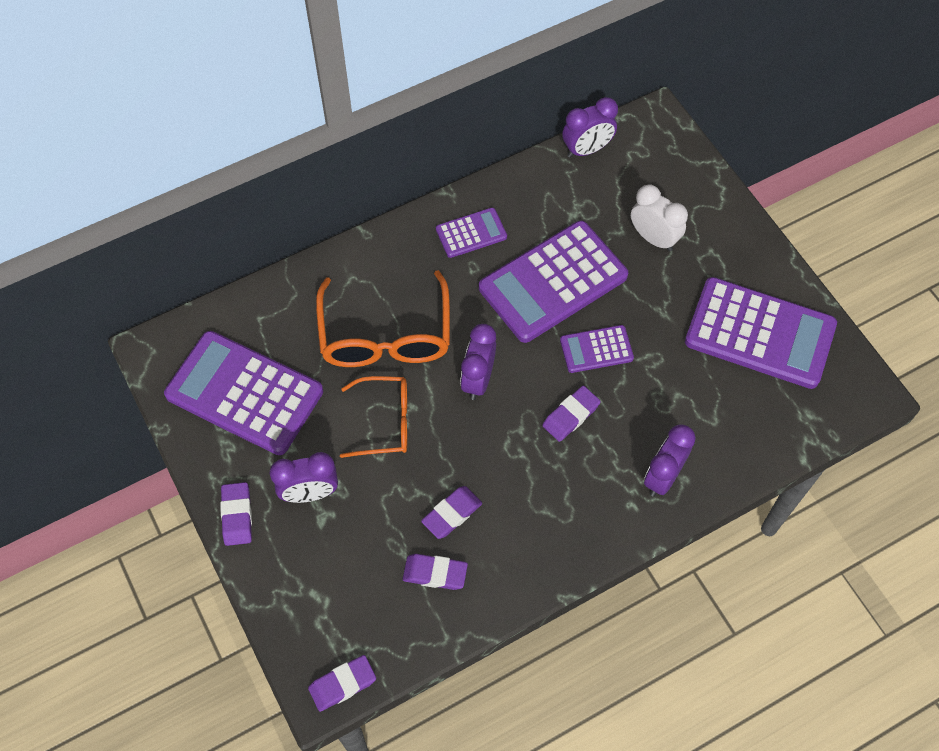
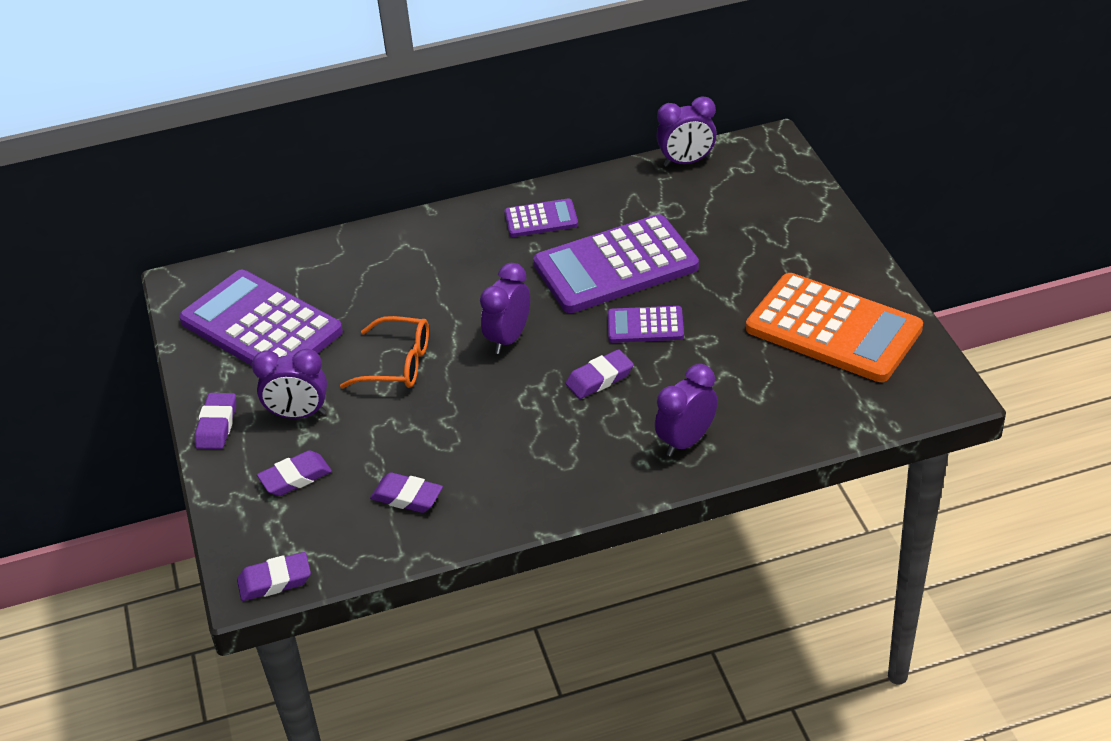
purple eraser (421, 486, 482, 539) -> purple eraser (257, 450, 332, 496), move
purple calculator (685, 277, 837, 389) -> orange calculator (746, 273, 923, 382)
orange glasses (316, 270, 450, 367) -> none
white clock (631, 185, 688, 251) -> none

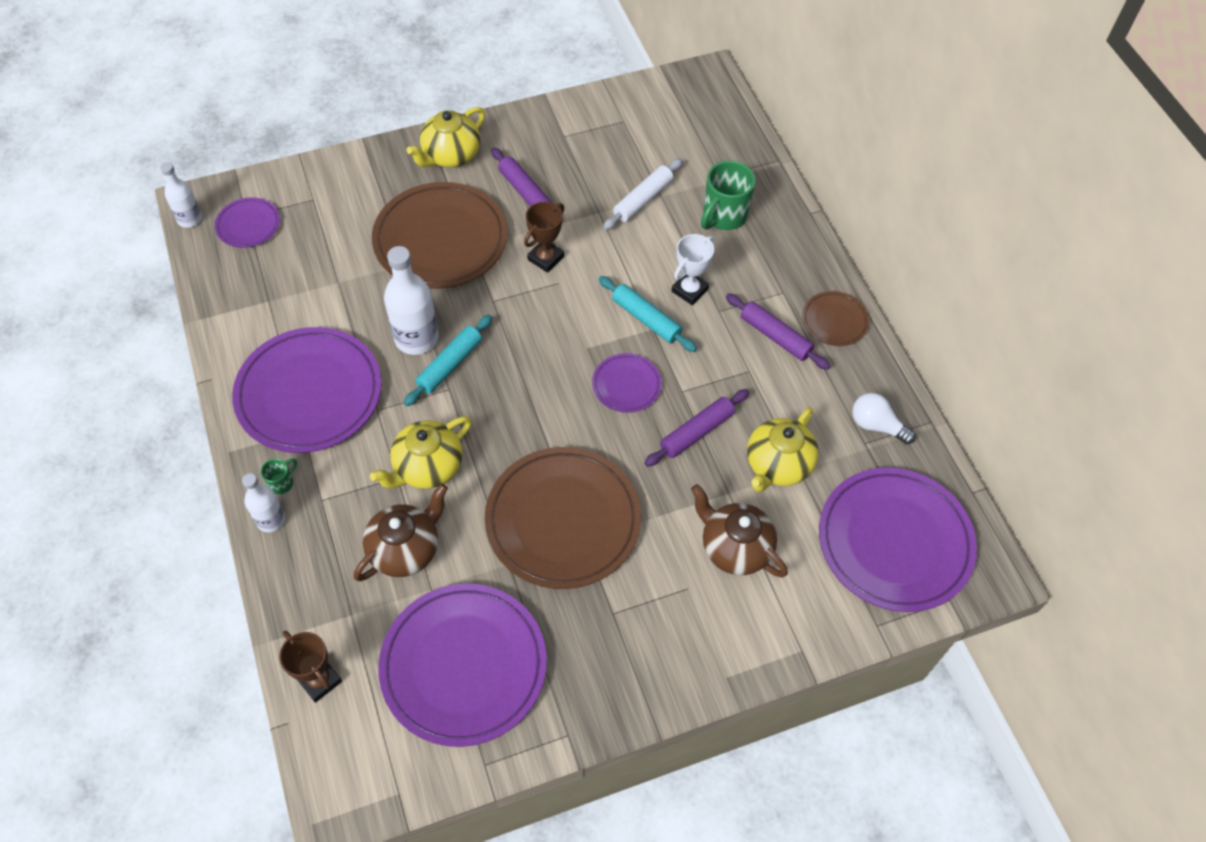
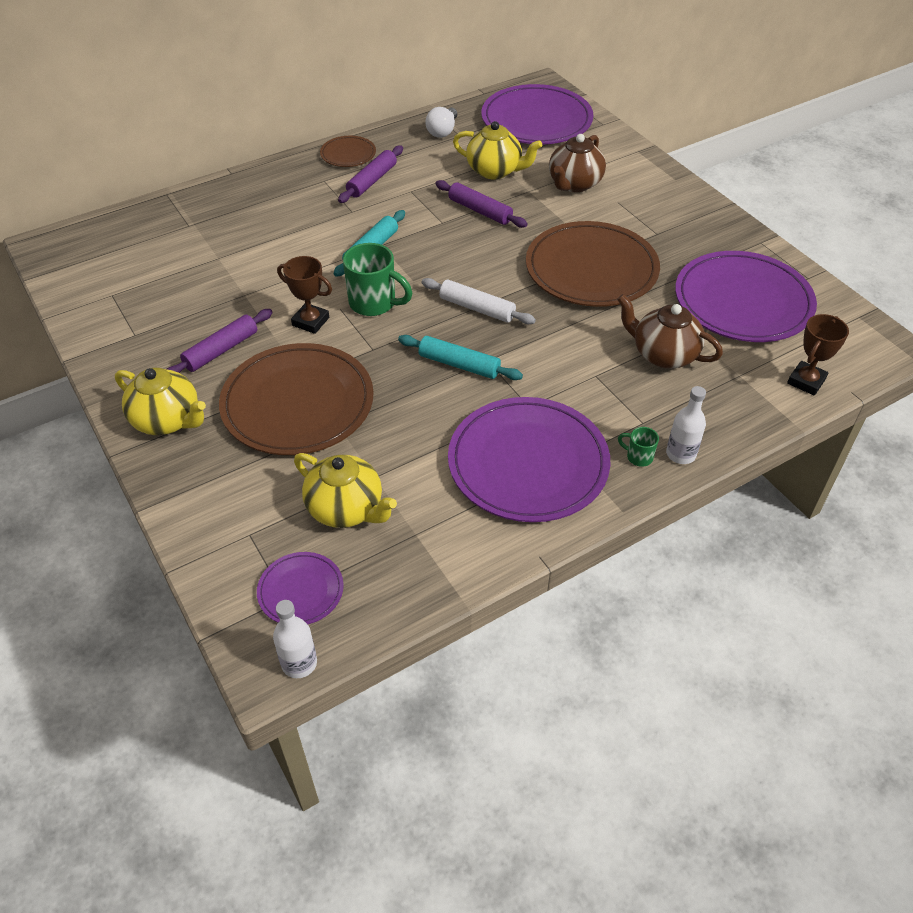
yellow teapot (370, 416, 471, 489) -> yellow teapot (294, 453, 397, 528), move
green mug (701, 161, 755, 230) -> green mug (343, 243, 412, 316), move
white rolling pin (603, 158, 683, 230) -> white rolling pin (421, 278, 536, 324), move
white bottle (384, 246, 439, 355) -> none
purple plate (592, 353, 662, 413) -> none
white trophy (671, 234, 714, 305) -> none

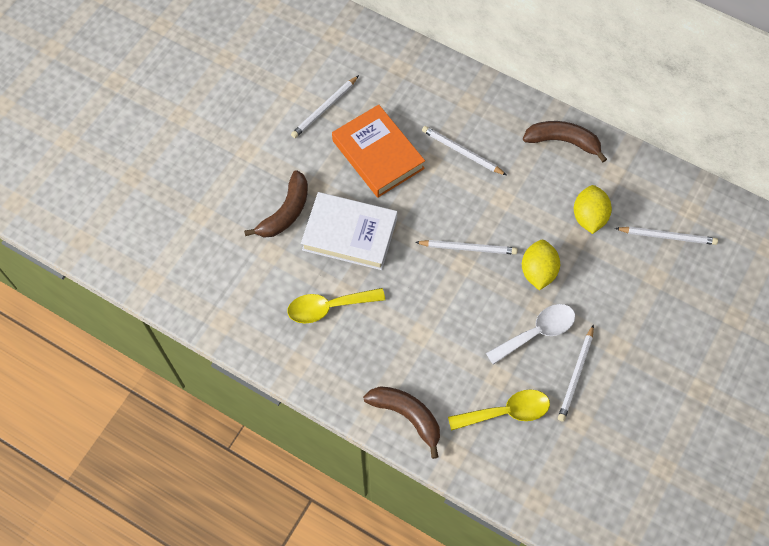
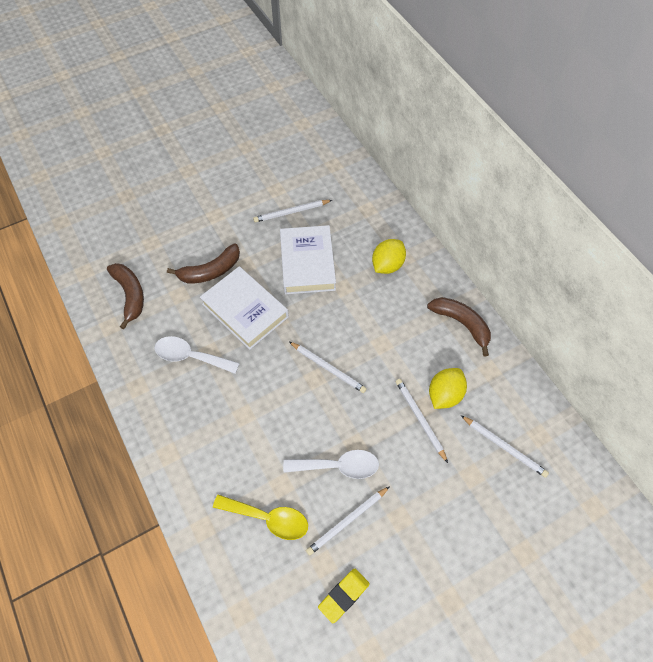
brown banana (363, 386, 440, 459) -> brown banana (107, 263, 144, 329), move
yellow spoon (288, 288, 385, 323) -> white spoon (154, 336, 240, 374)
orange book (332, 105, 425, 198) -> white book (280, 225, 336, 294)
none -> yellow eraser (318, 569, 370, 623)
yellow lemon (522, 240, 560, 290) -> yellow lemon (372, 239, 406, 274), move
white pencil (422, 126, 506, 175) -> white pencil (396, 379, 448, 463), move

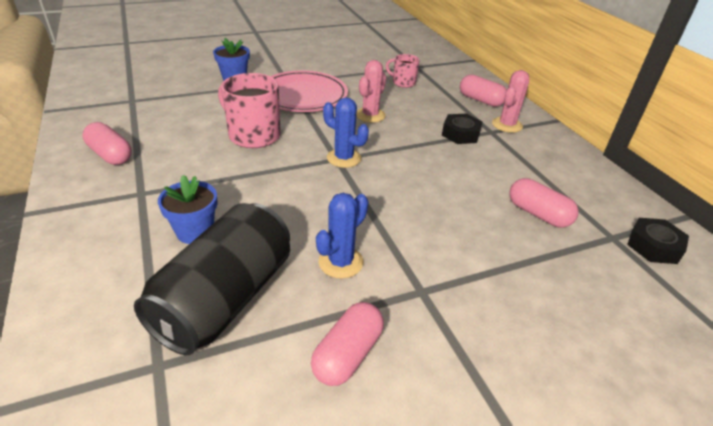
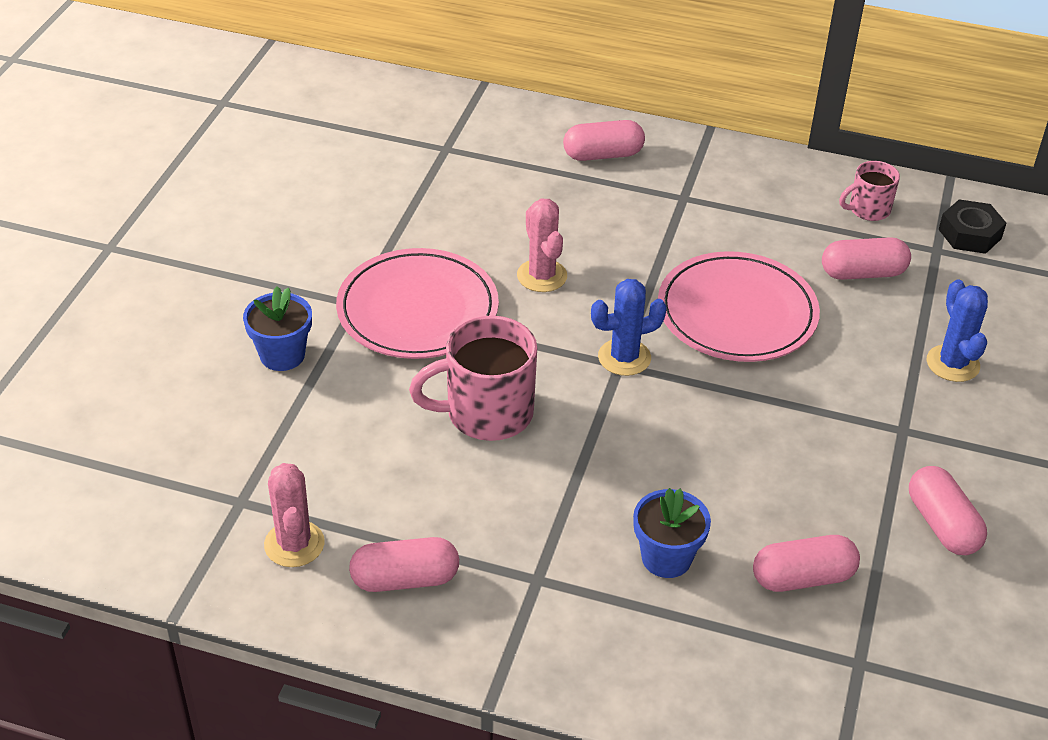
pink cactus (492, 70, 529, 133) -> pink cactus (264, 463, 325, 567), move
none -> pink plate (658, 251, 820, 362)
black can (134, 203, 290, 355) -> pink capsule (753, 535, 860, 592)
pink mug (386, 54, 419, 88) -> pink mug (839, 161, 900, 221), move
blue cactus (316, 193, 368, 279) -> blue cactus (927, 279, 988, 382), move
black nut (442, 113, 483, 144) -> none

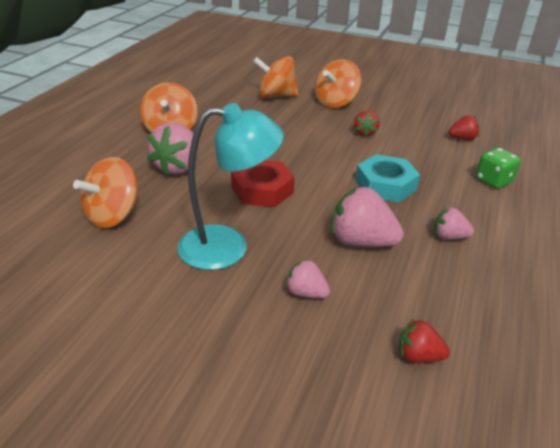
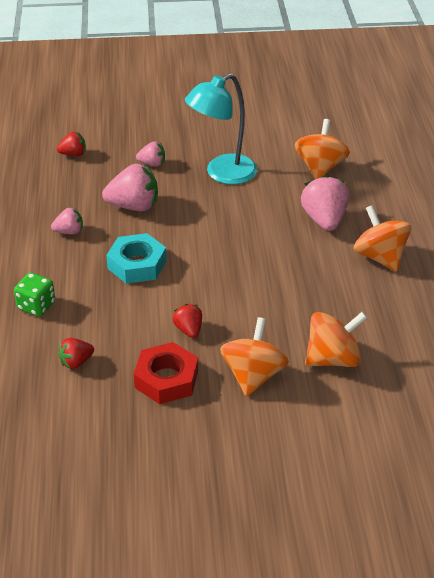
red nut (231, 160, 295, 207) -> red nut (134, 342, 198, 404), move

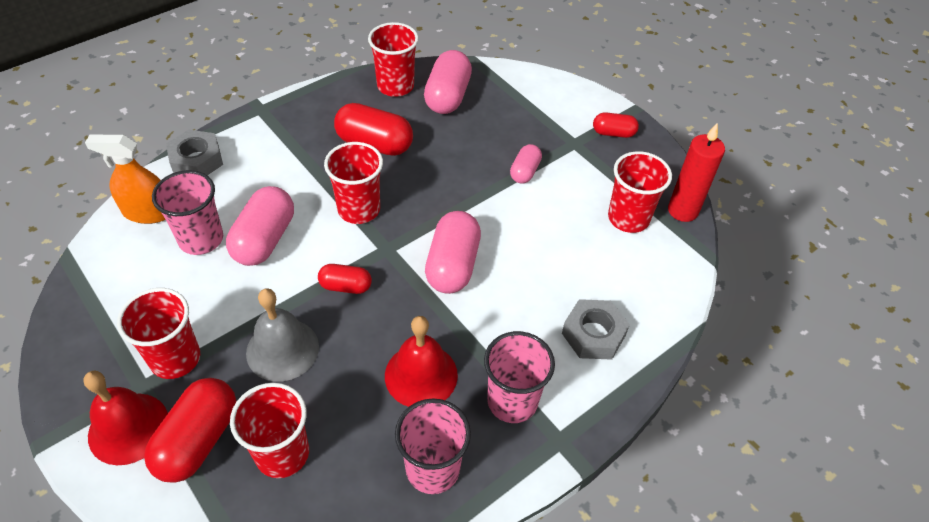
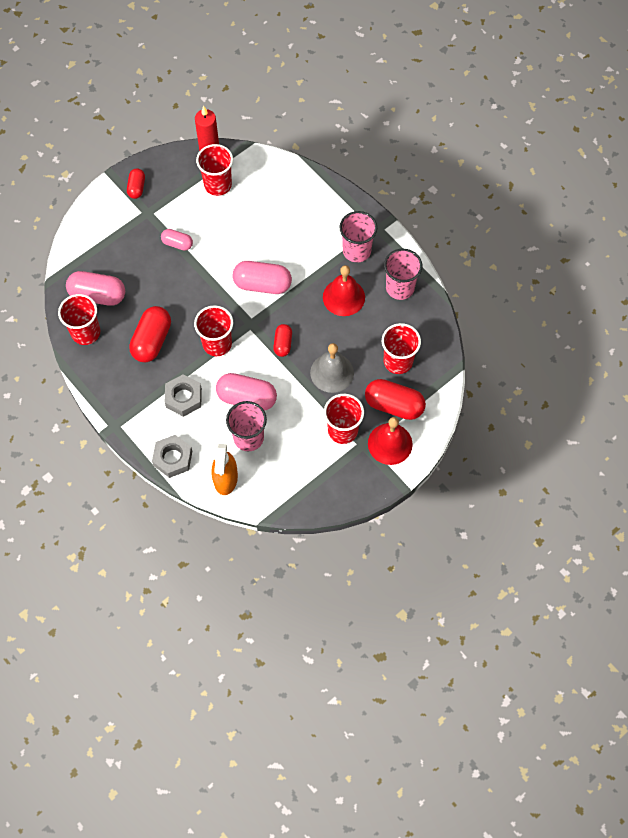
grey nut (562, 299, 630, 360) -> grey nut (165, 374, 202, 417), move

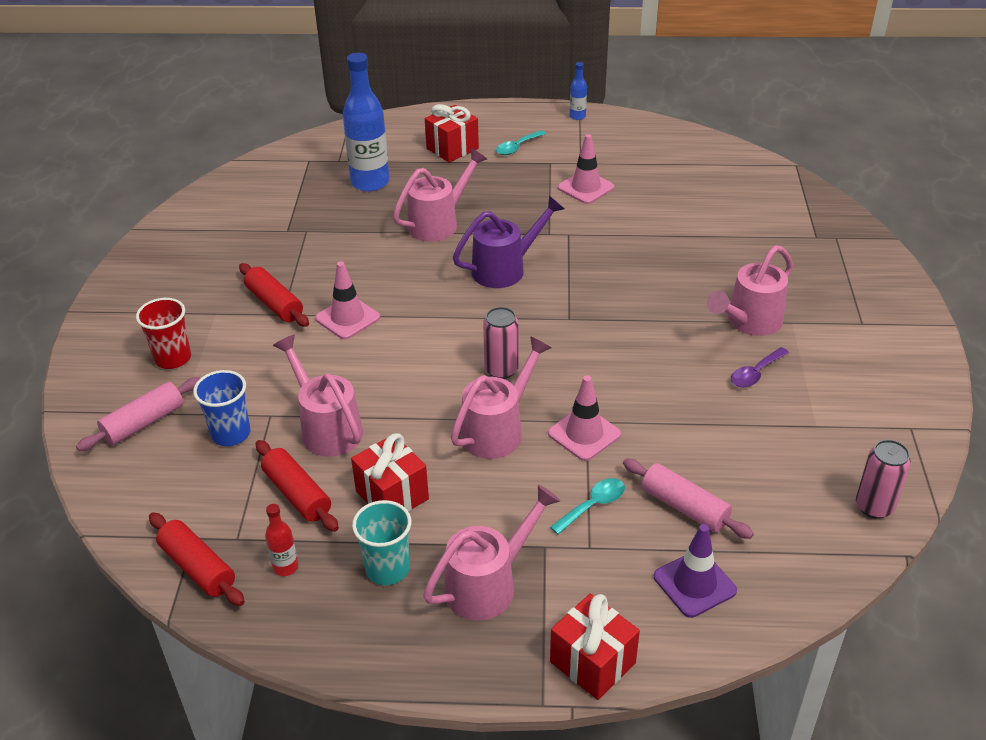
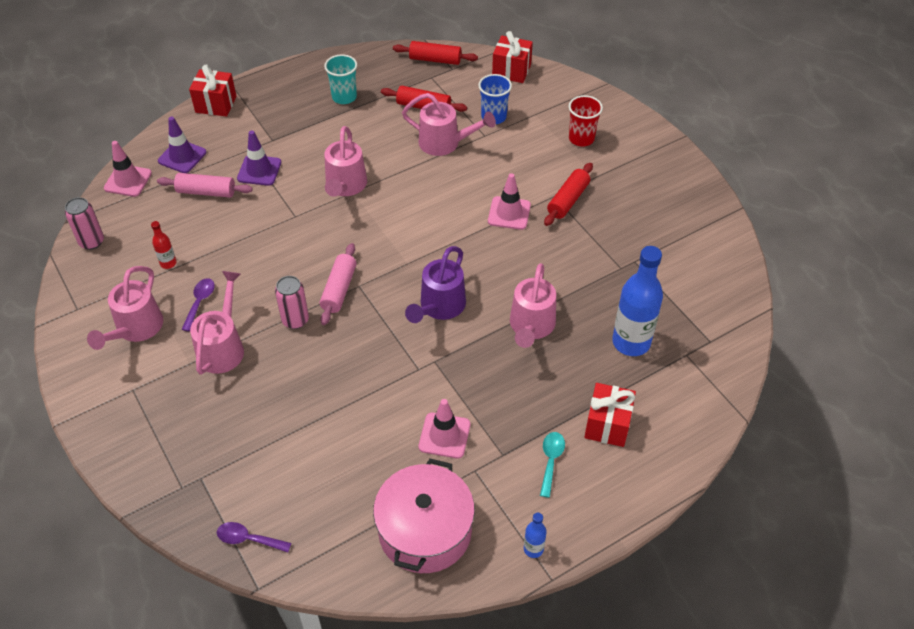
pink watering can (423, 484, 561, 620) -> pink watering can (87, 266, 163, 350), move
pink traffic cone (548, 375, 621, 461) -> pink traffic cone (104, 141, 152, 197), move
red bottle (265, 504, 298, 576) -> red bottle (151, 221, 177, 269), move
none -> purple spoon (217, 522, 291, 553)
turquoise spoon (550, 478, 625, 535) -> purple traffic cone (237, 130, 281, 186)
pink can (483, 307, 519, 379) -> pink can (275, 276, 309, 329), move
pink rolling pin (76, 377, 200, 451) -> pink rolling pin (320, 243, 357, 325), move
none -> pink pot (373, 459, 475, 573)
red gift (351, 433, 429, 512) -> red gift (492, 31, 533, 83), move
red rolling pin (239, 263, 309, 327) -> red rolling pin (544, 163, 593, 226), 75 degrees counterclockwise

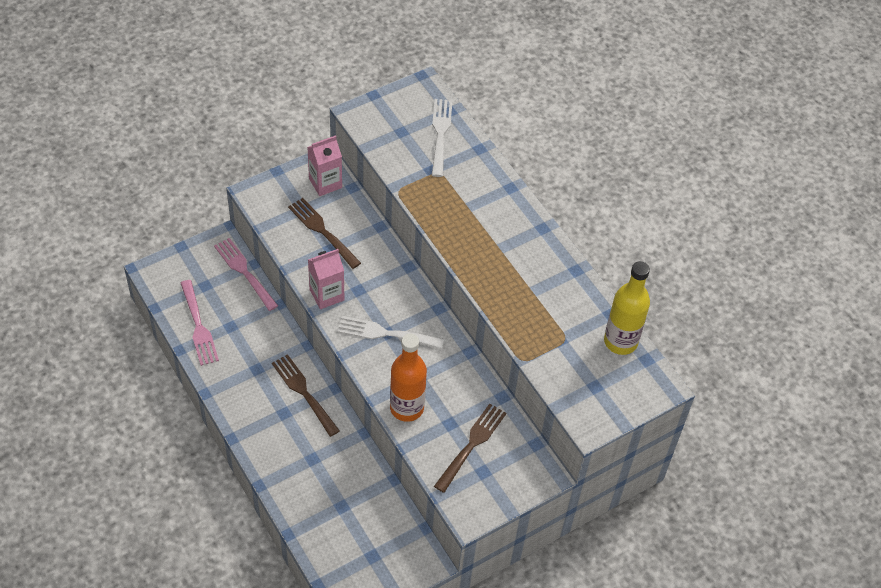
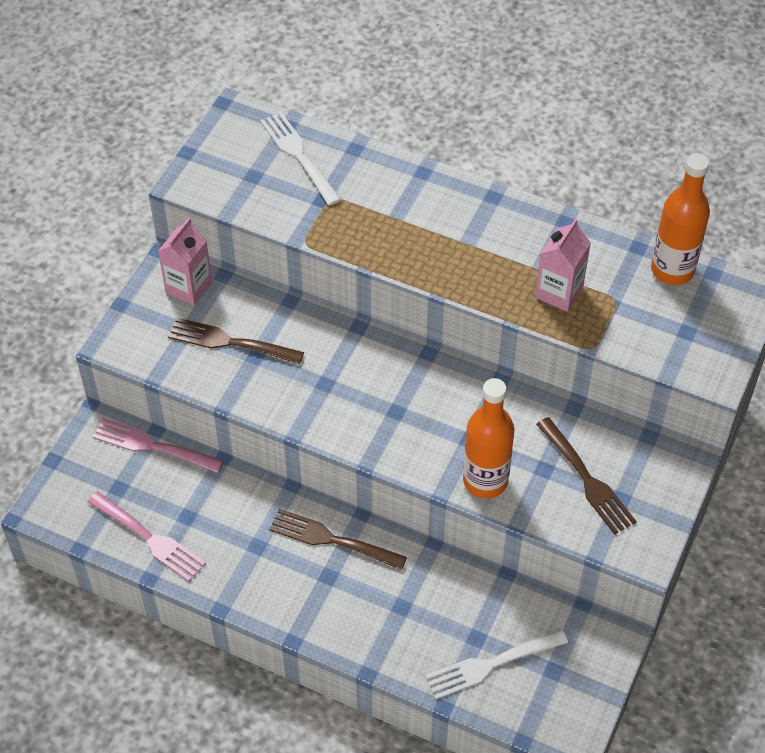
white fork (338, 316, 444, 349) -> white fork (425, 629, 568, 700), move
pink carton (308, 249, 344, 309) -> pink carton (535, 218, 591, 312), move
brown fork (434, 404, 506, 493) -> brown fork (536, 417, 637, 535), 150 degrees clockwise
yellow bottle (604, 261, 650, 355) -> orange bottle (651, 153, 710, 285)

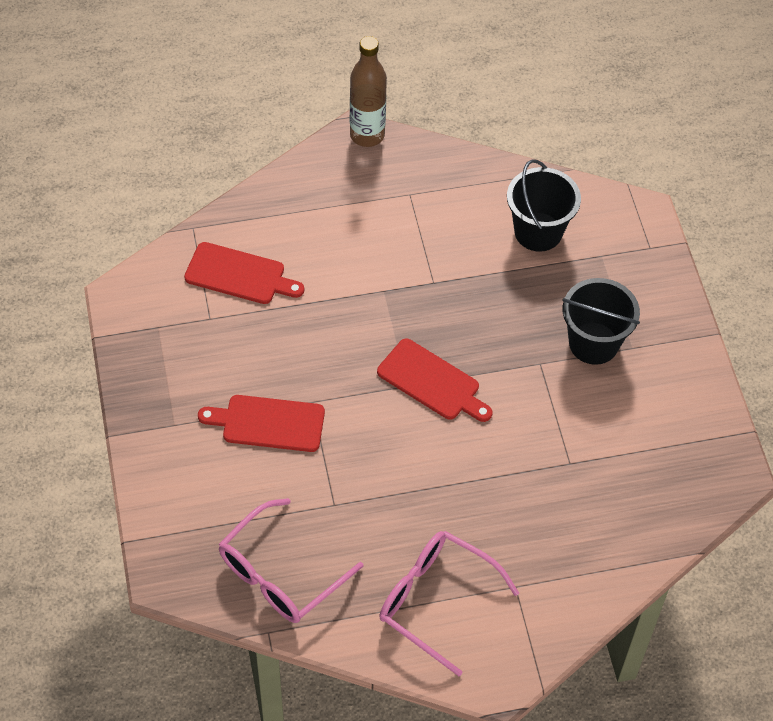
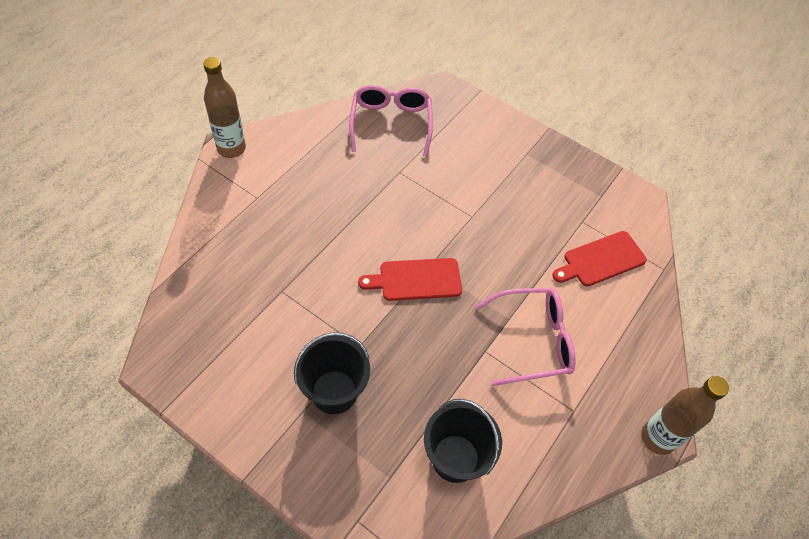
none -> brown bottle (203, 57, 246, 158)
pink glasses (379, 531, 519, 676) -> pink glasses (475, 288, 576, 386), move
red cutting board (198, 395, 325, 452) -> none

